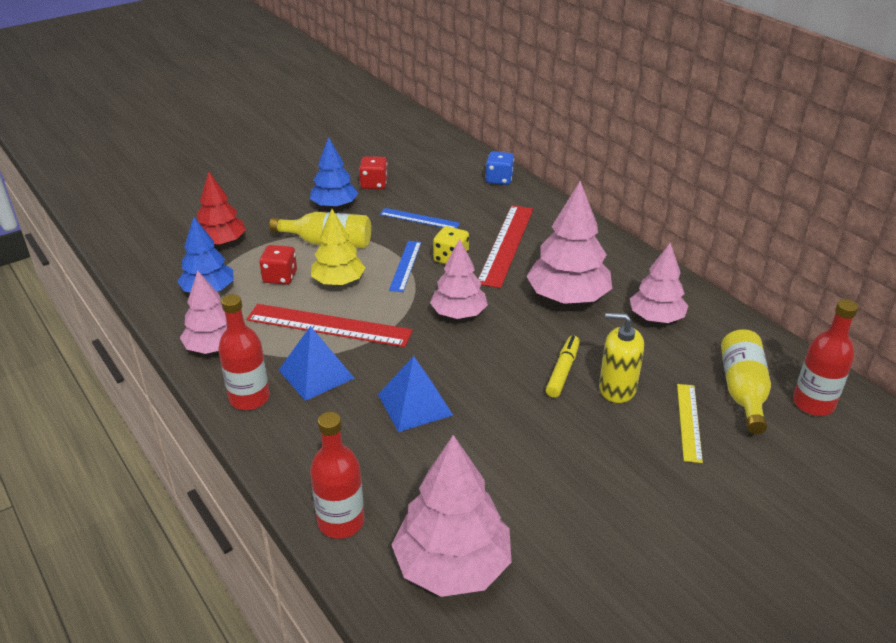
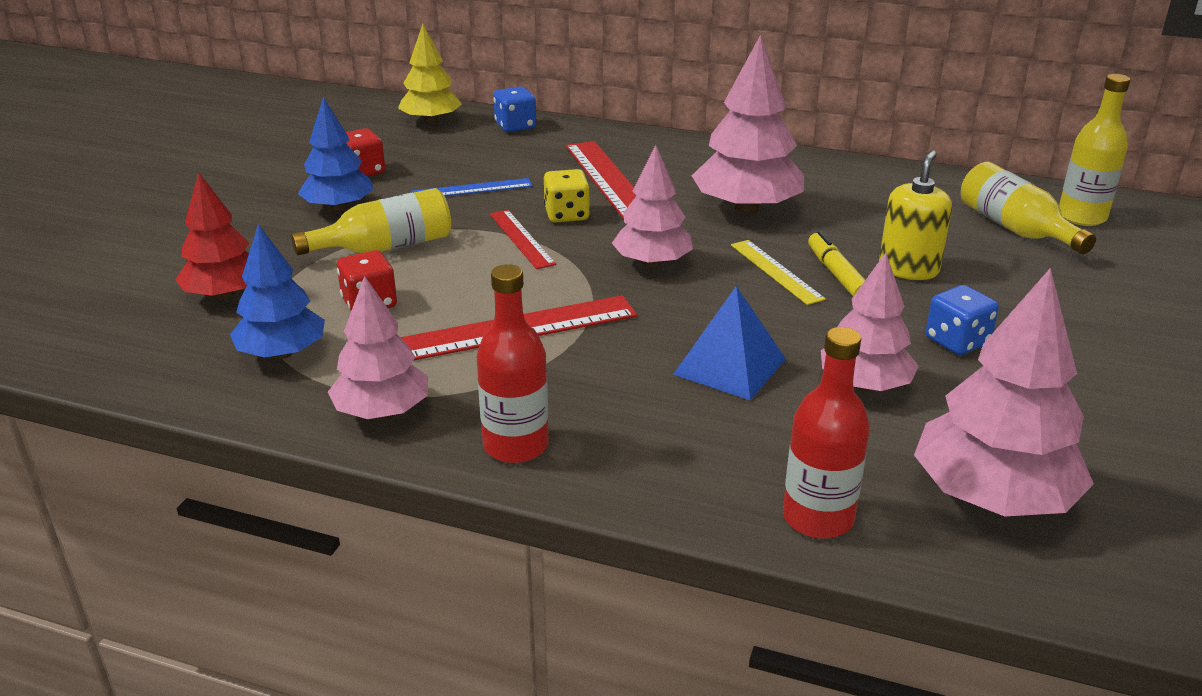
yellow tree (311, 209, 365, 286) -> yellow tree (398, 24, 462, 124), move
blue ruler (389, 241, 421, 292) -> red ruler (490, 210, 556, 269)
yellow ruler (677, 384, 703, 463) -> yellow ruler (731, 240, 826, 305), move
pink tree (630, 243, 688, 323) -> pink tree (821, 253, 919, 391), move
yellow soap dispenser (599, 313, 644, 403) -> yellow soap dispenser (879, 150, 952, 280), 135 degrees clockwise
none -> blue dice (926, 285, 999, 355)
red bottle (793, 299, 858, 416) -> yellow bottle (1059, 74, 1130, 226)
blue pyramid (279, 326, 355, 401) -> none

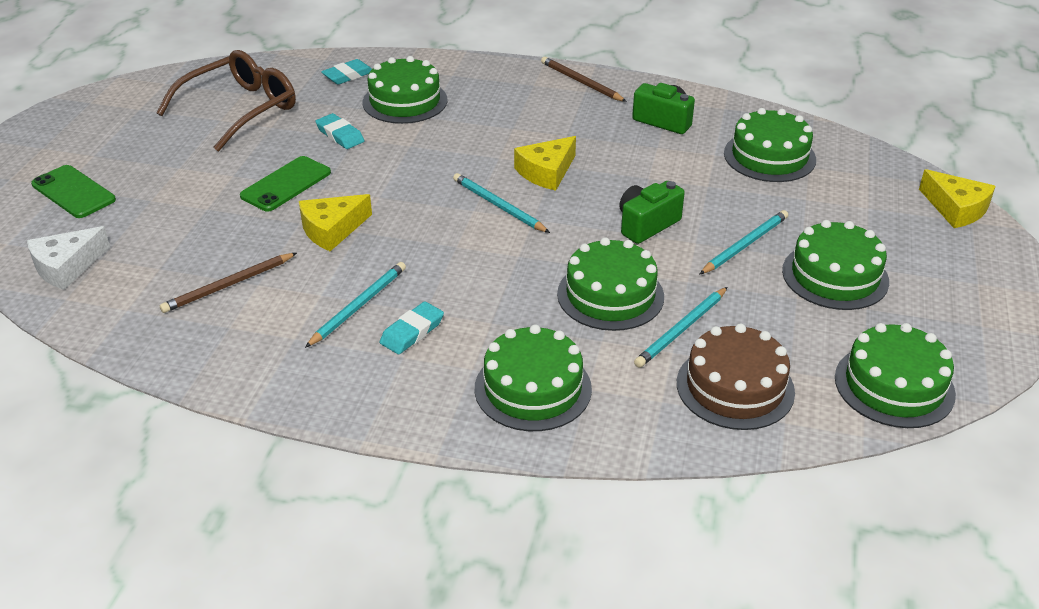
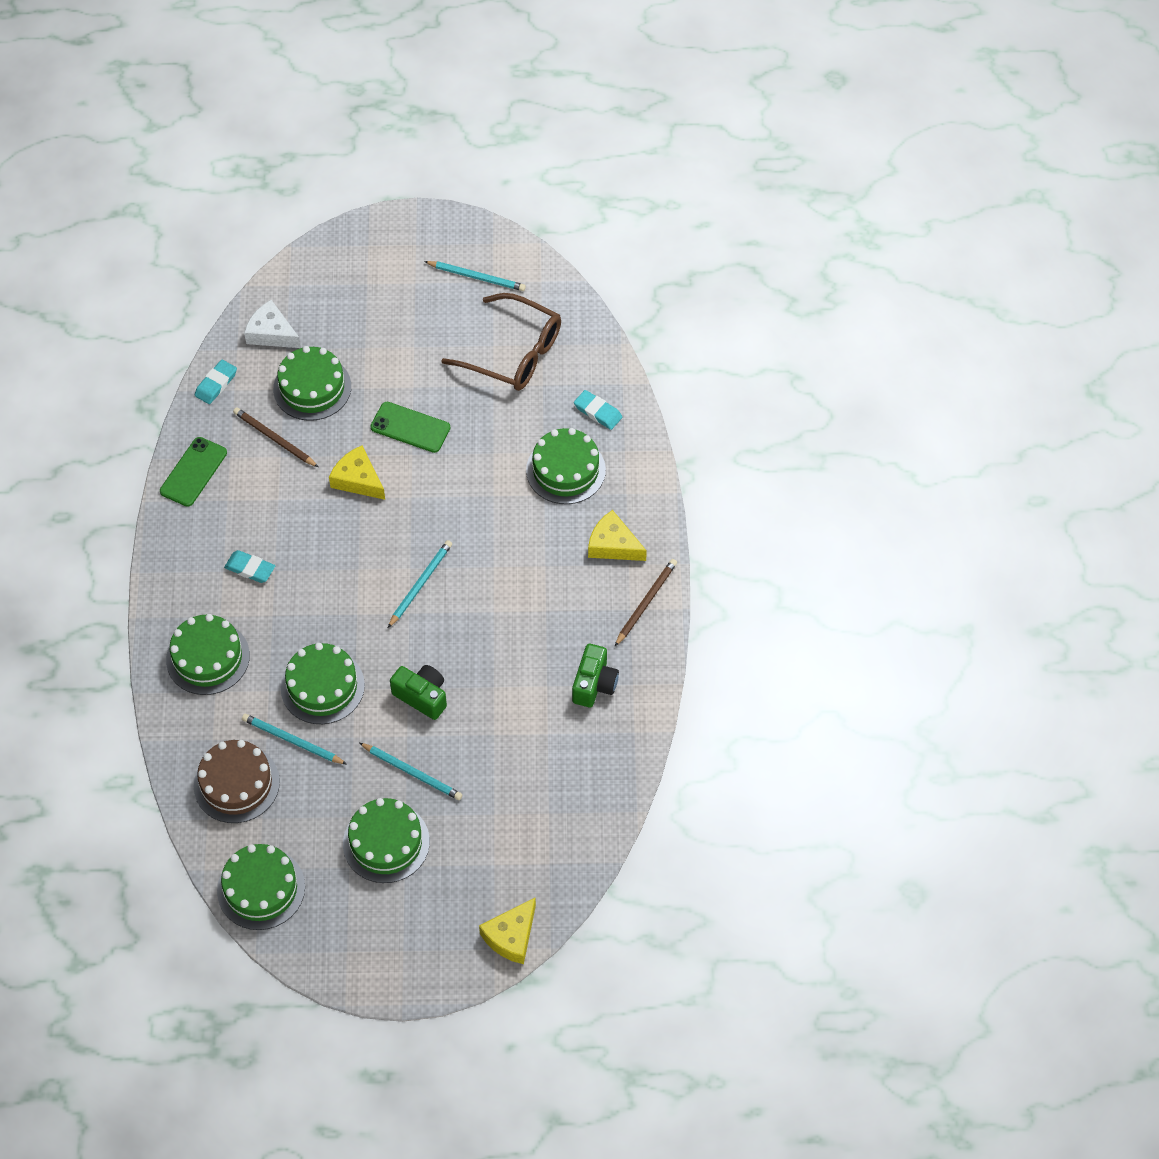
green phone (31, 165, 116, 218) -> green phone (160, 437, 227, 507), move
turquoise eraser (315, 113, 364, 149) -> turquoise eraser (195, 360, 237, 404), move
green cake (724, 108, 816, 182) -> green cake (273, 346, 351, 421), move
turquoise pencil (305, 262, 406, 348) -> turquoise pencil (424, 261, 526, 291), move
yellow cheese (514, 136, 576, 191) -> yellow cheese (588, 510, 647, 561), move

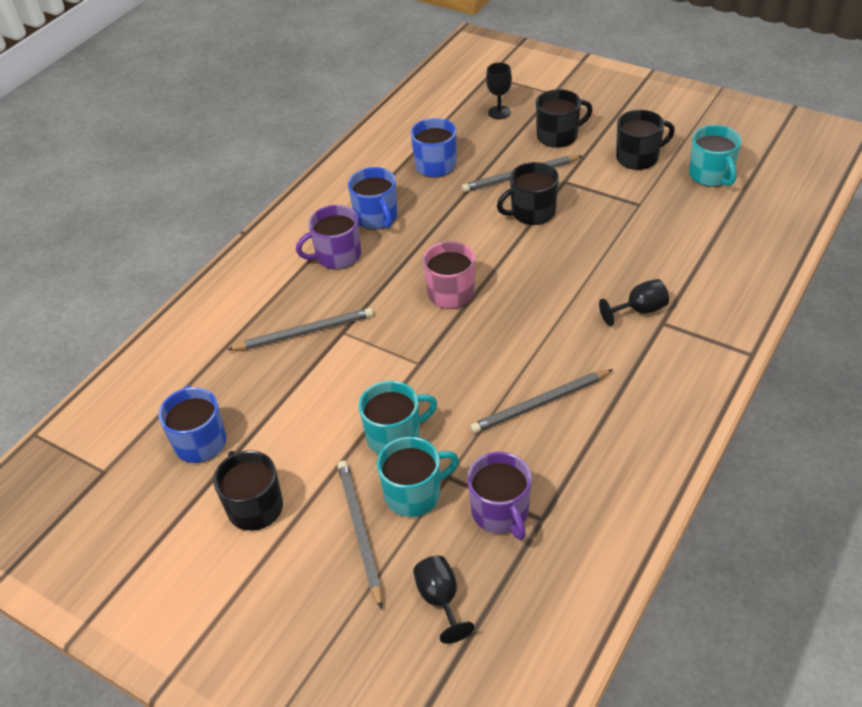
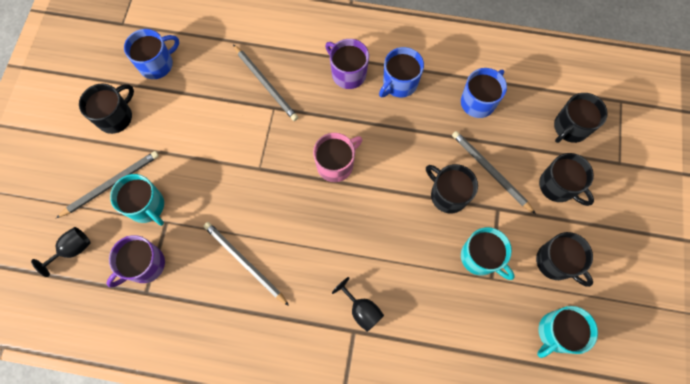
turquoise mug (359, 381, 437, 454) -> turquoise mug (461, 227, 515, 280), move
black goblet (486, 63, 512, 119) -> black mug (554, 93, 608, 143)

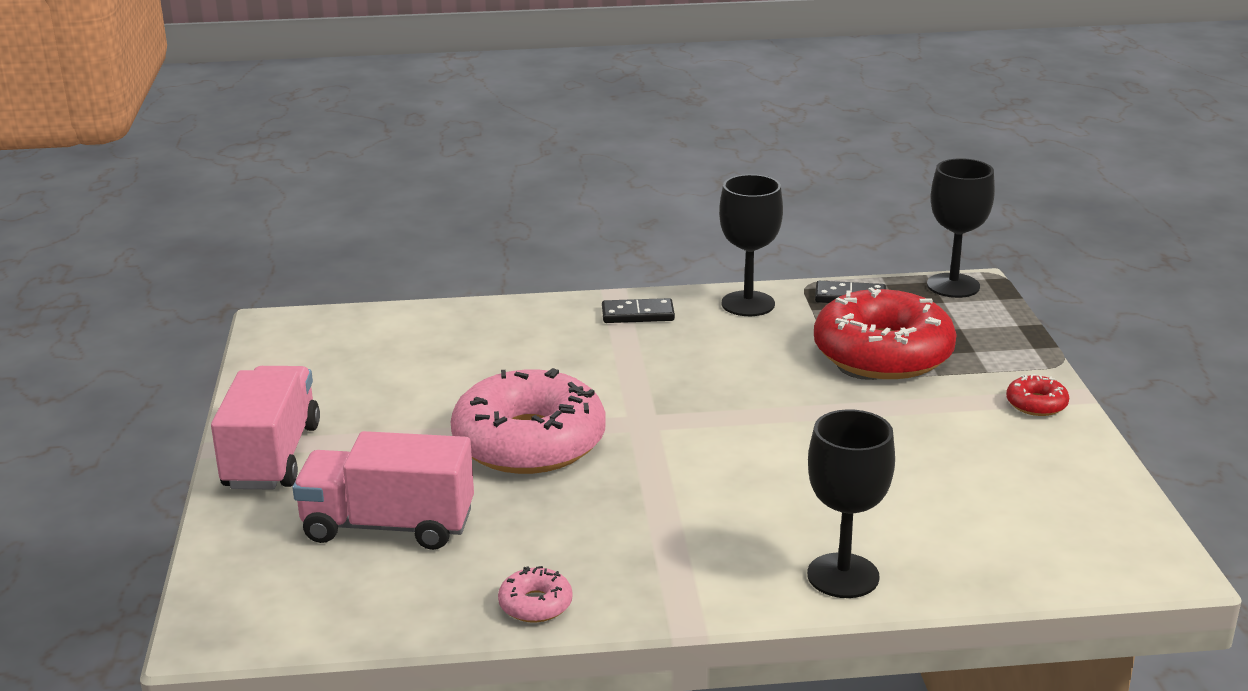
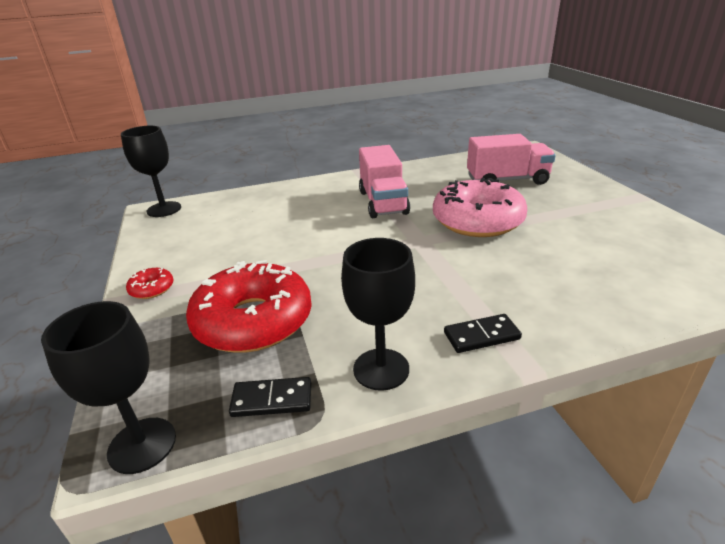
black goblet (807, 409, 895, 598) -> black goblet (121, 126, 181, 217), move
pink truck (211, 366, 320, 489) -> pink truck (359, 145, 410, 218), move
pink donut (498, 566, 573, 622) -> none

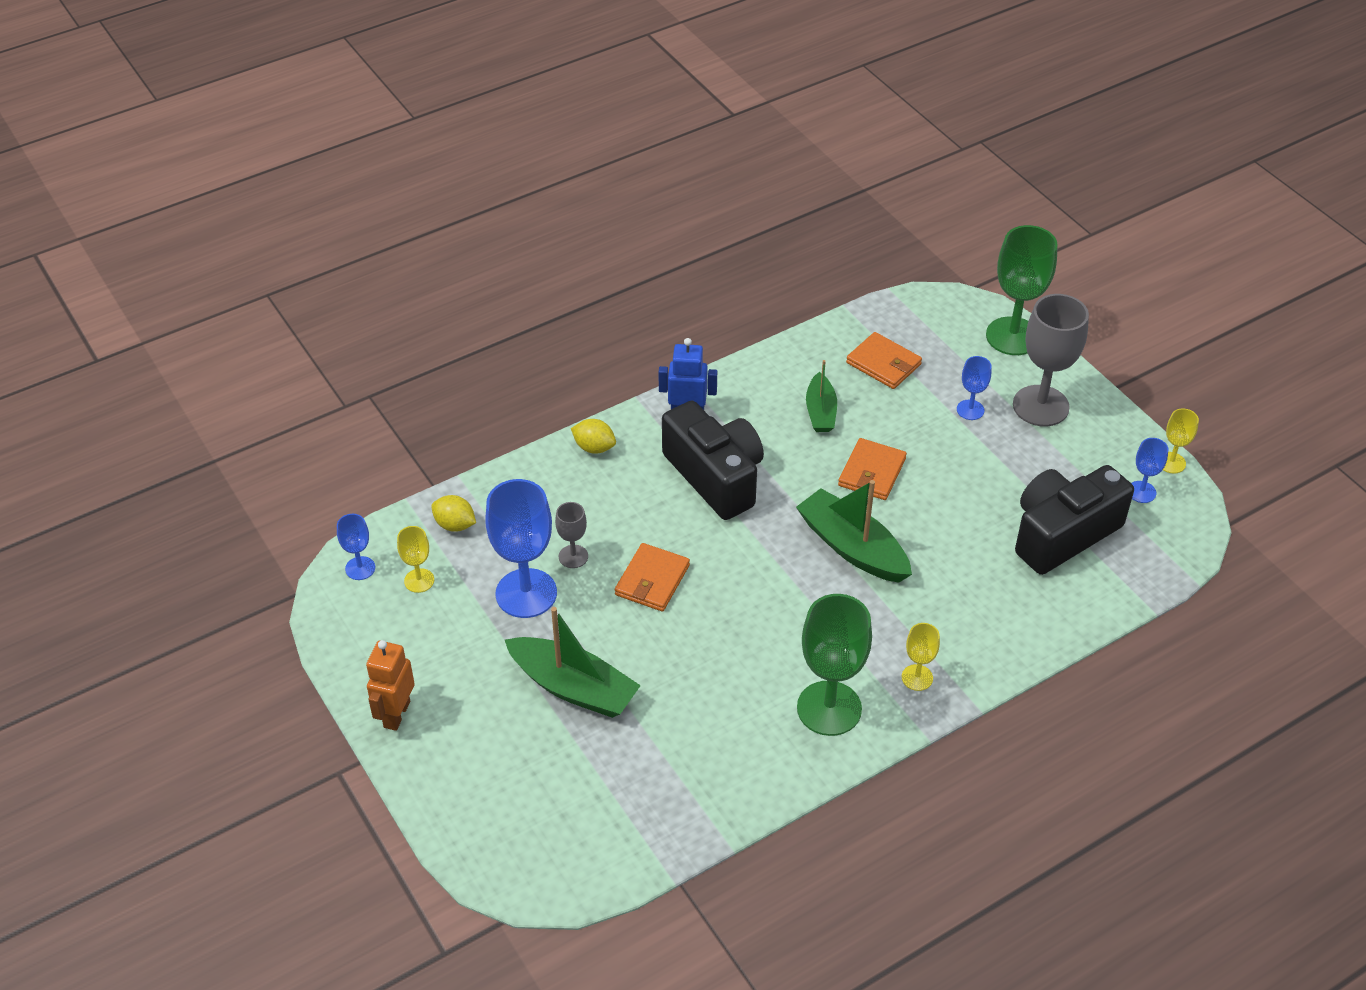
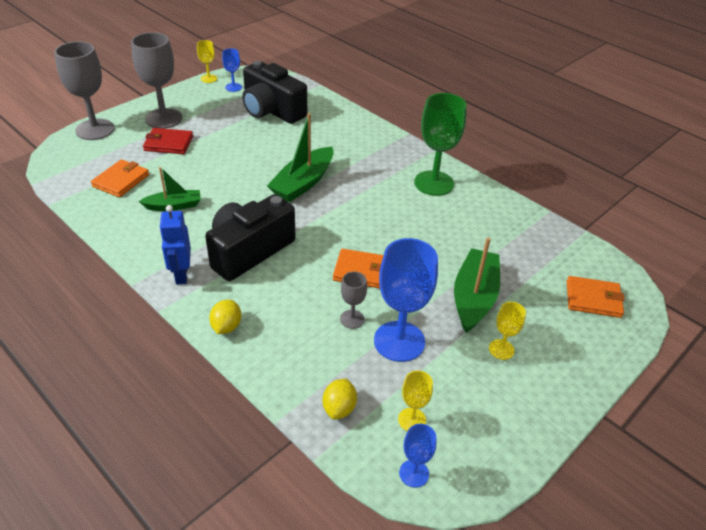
green goblet (986, 225, 1058, 355) -> grey goblet (54, 41, 115, 140)
blue goblet (957, 356, 991, 420) -> red wallet (143, 128, 193, 154)
yellow goblet (902, 623, 940, 691) -> yellow goblet (489, 302, 526, 360), move
orange wallet (838, 438, 907, 500) -> orange wallet (567, 276, 625, 318), move
orange robot (366, 640, 415, 731) -> none

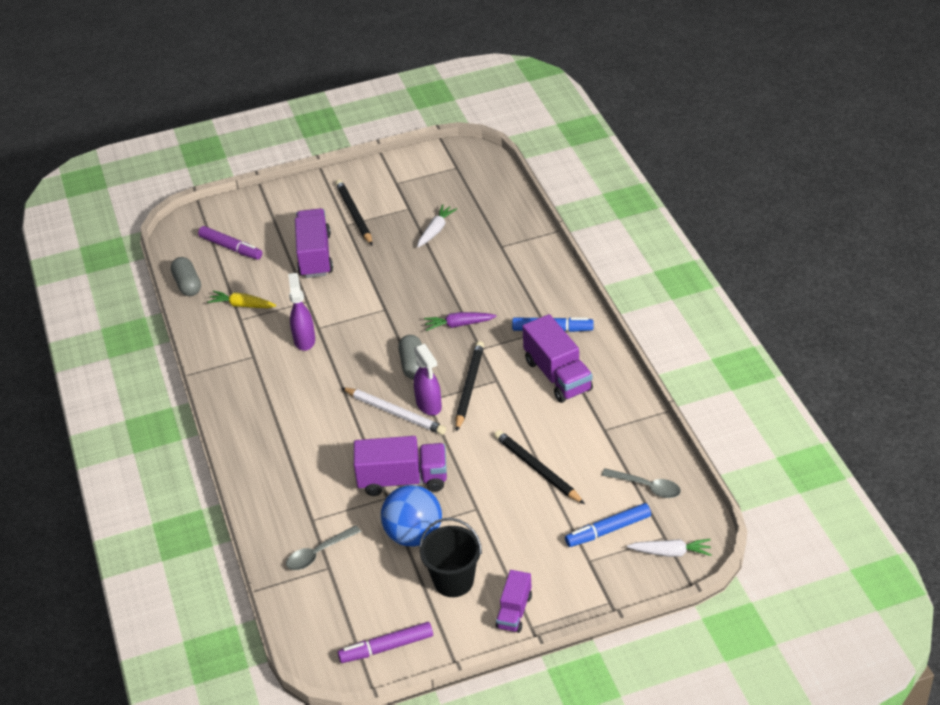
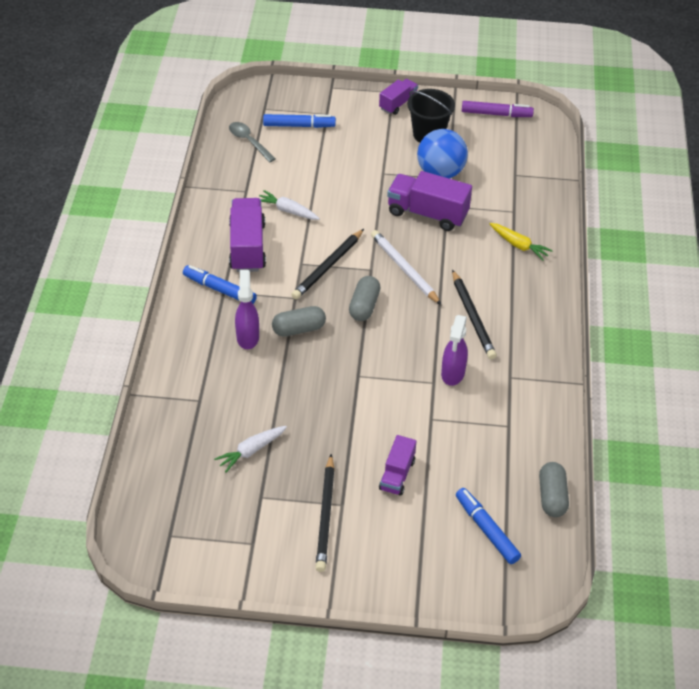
purple spray bottle (414, 344, 442, 415) -> purple spray bottle (235, 270, 259, 349), move
white carrot (627, 539, 712, 557) -> white carrot (259, 190, 320, 220), move
purple carrot (424, 312, 497, 331) -> grey capsule (272, 306, 326, 337)
purple truck (295, 208, 333, 278) -> purple truck (379, 435, 416, 496), x0.59
black pencil (494, 430, 585, 504) -> black pencil (452, 269, 497, 359), move
purple marker (198, 226, 262, 260) -> blue marker (456, 488, 521, 564)
yellow carrot (207, 291, 276, 308) -> yellow carrot (489, 223, 553, 261), move
grey spoon (286, 525, 361, 570) -> none

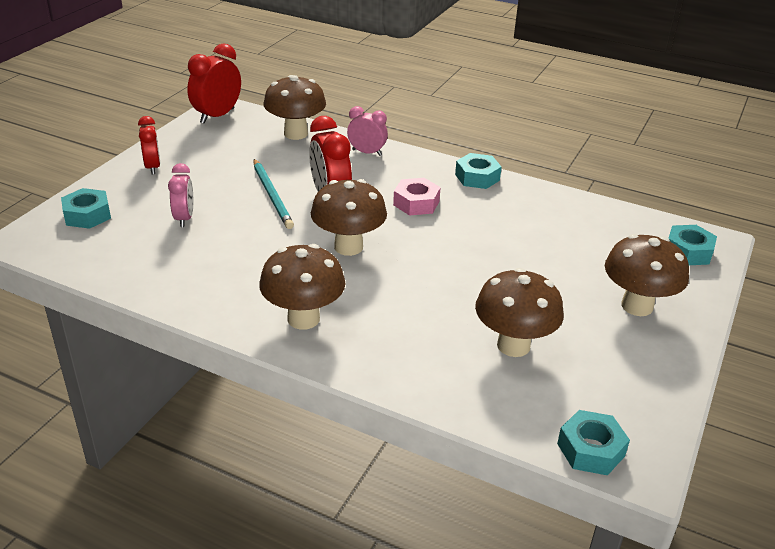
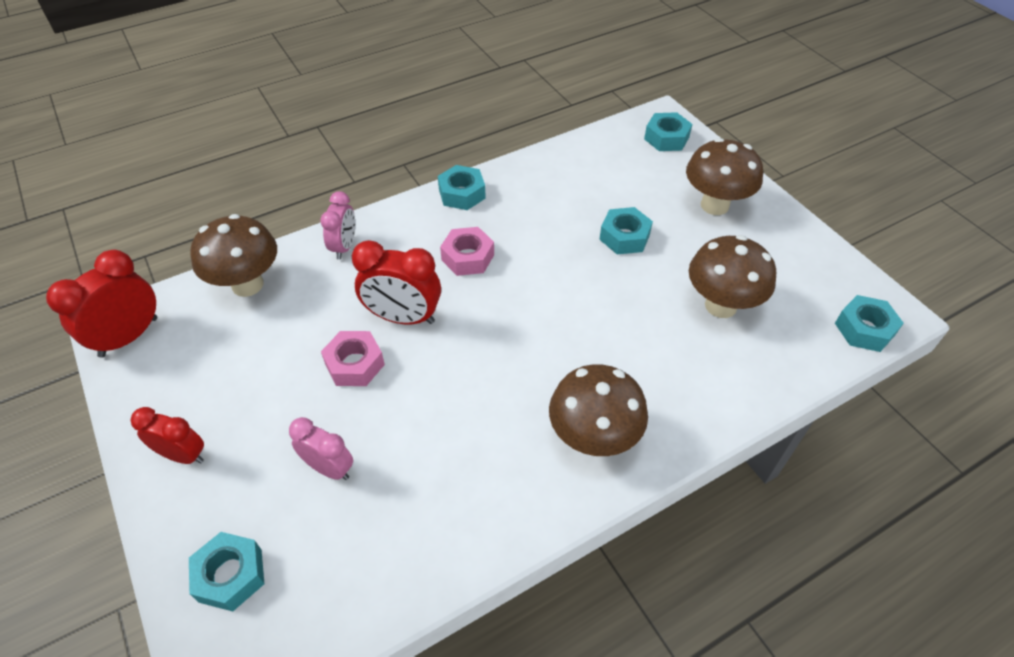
red clock (187, 43, 241, 124) -> red clock (46, 250, 157, 358), 60 degrees clockwise
pink clock (347, 106, 388, 156) -> pink clock (320, 191, 355, 260), 135 degrees clockwise
turquoise pencil (253, 159, 294, 229) -> pink nut (321, 331, 385, 386)
none -> turquoise nut (599, 207, 653, 254)
brown mushroom (311, 179, 387, 256) -> none

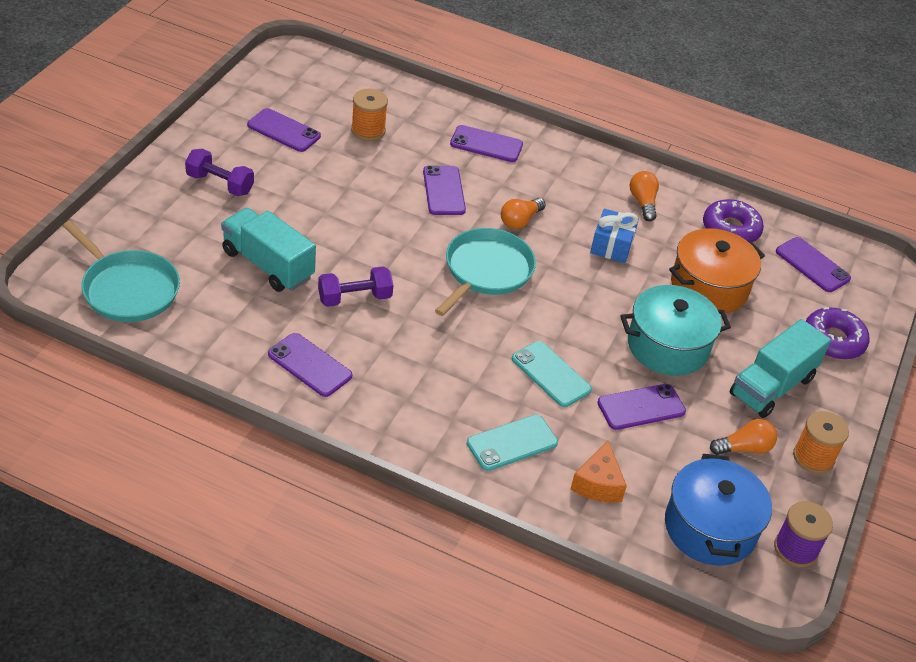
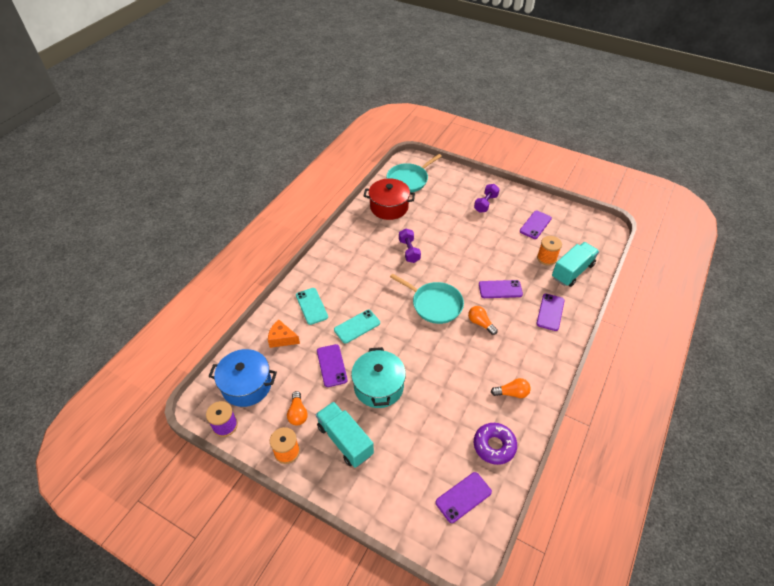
none -> red pot (364, 178, 415, 220)
turquoise truck (221, 208, 316, 292) -> turquoise truck (552, 242, 599, 287), move
purple phone (268, 333, 352, 397) -> none
blue gift (590, 209, 639, 263) -> none
orange pot (669, 228, 765, 313) -> none
purple donut (806, 307, 870, 360) -> none

